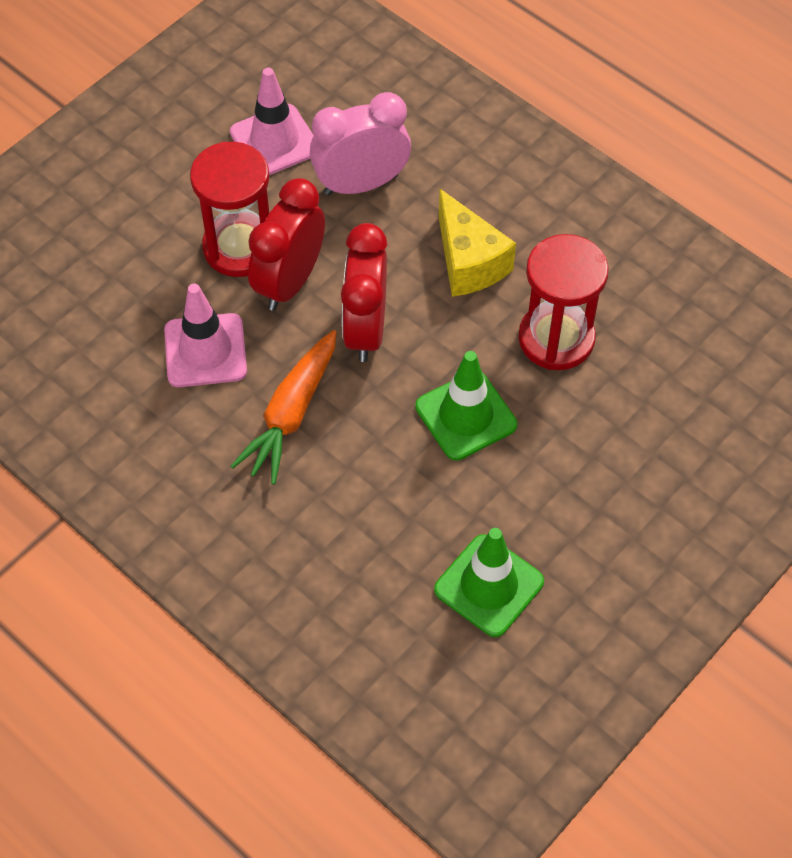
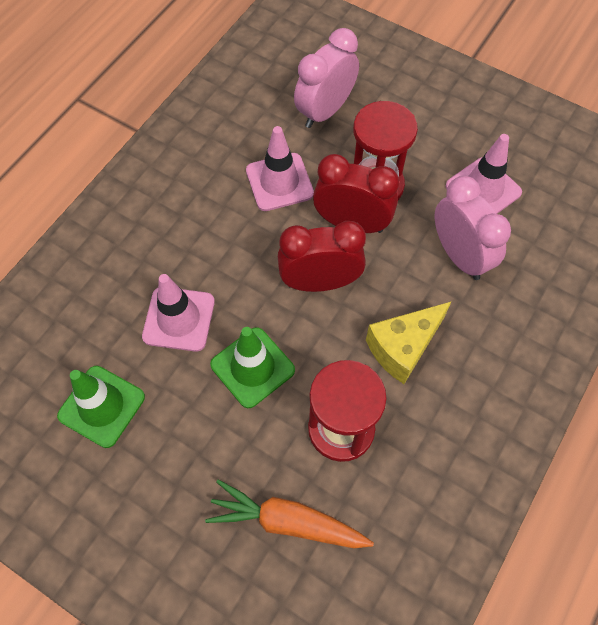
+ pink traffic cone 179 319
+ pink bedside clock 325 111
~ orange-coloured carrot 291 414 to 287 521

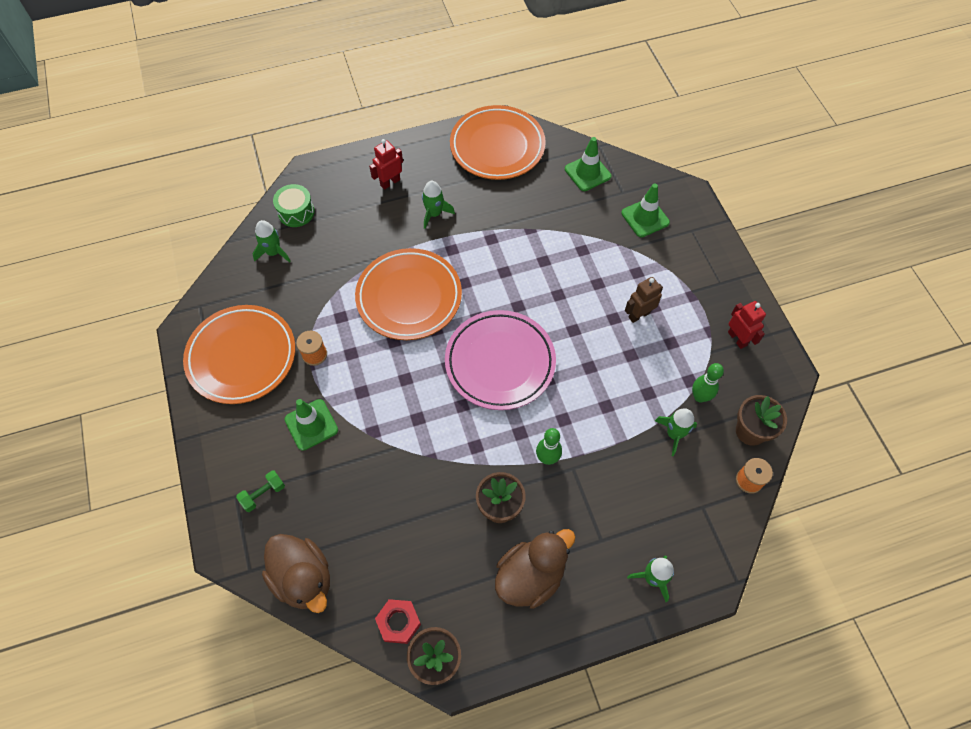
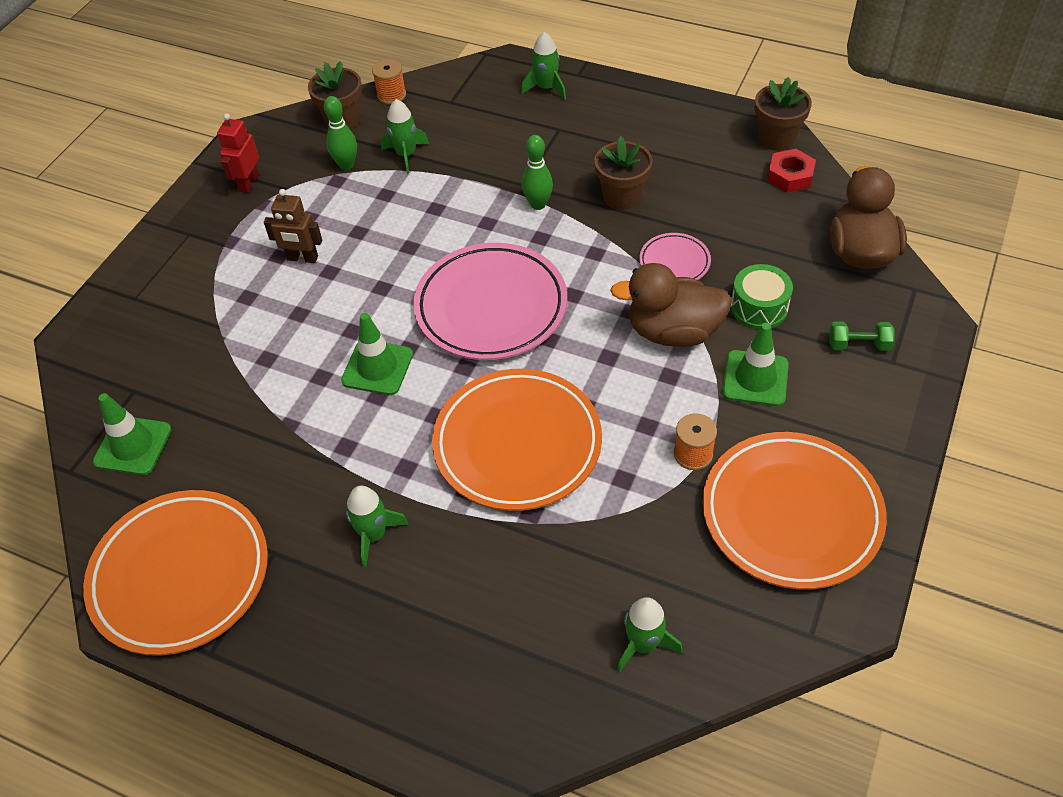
- red robot 390 182
+ pink plate 674 262
~ green snare drum 296 212 to 759 307
~ dark brown rubber duck 530 576 to 673 332
~ green traffic cone 645 218 to 377 368

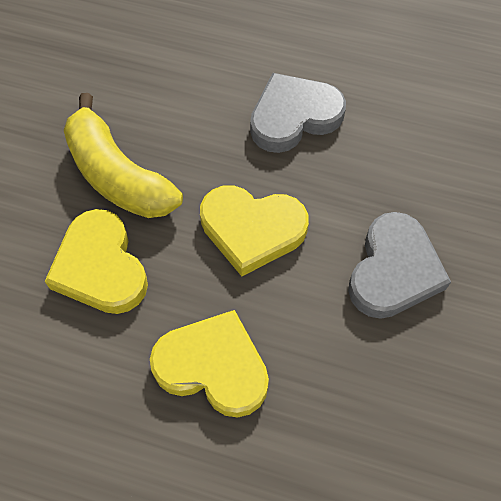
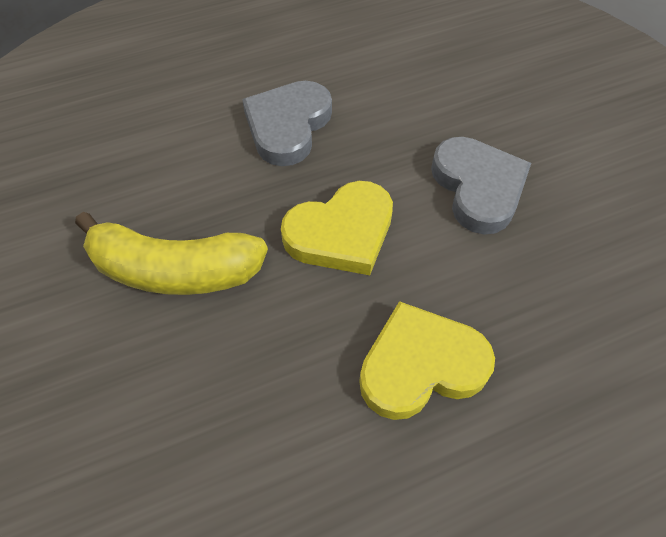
- golden heart 100 267

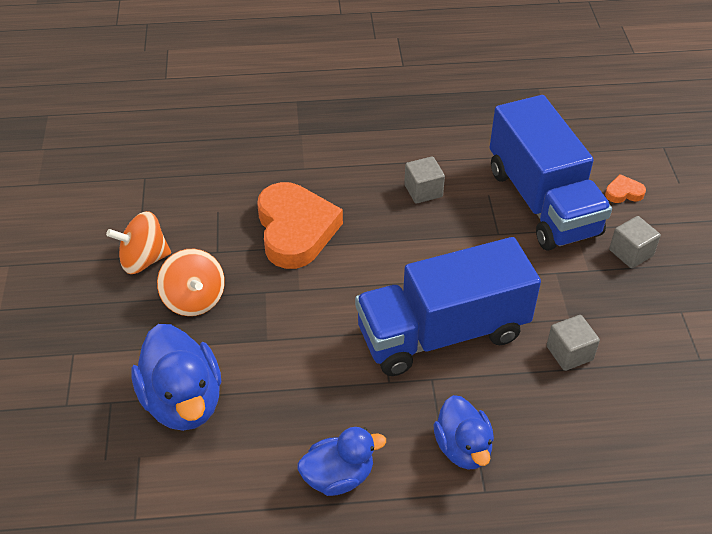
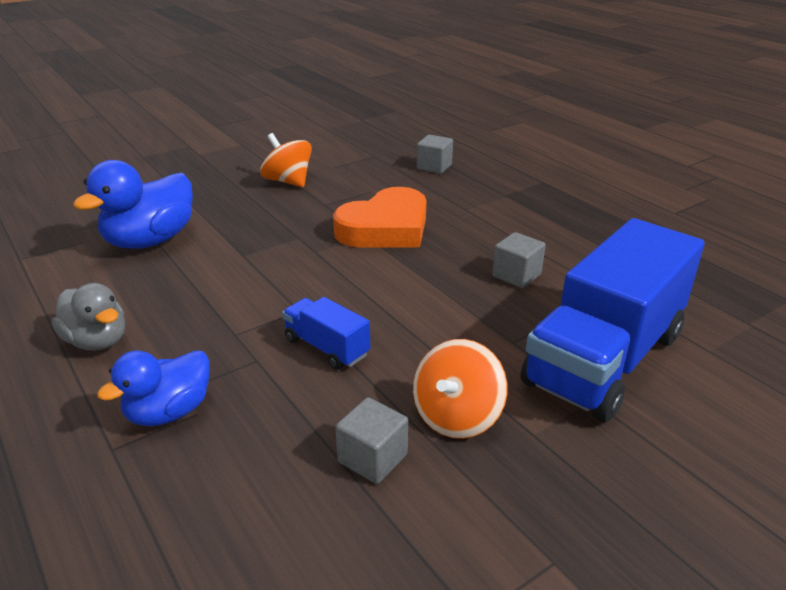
- orange-coloured heart 623 192
~ orange-coloured toy top 194 299 to 457 416
~ gray cube 631 253 to 434 167
~ blue rubber duck 338 476 to gray rubber duck 97 341
~ blue truck 442 333 = 326 347 x0.45

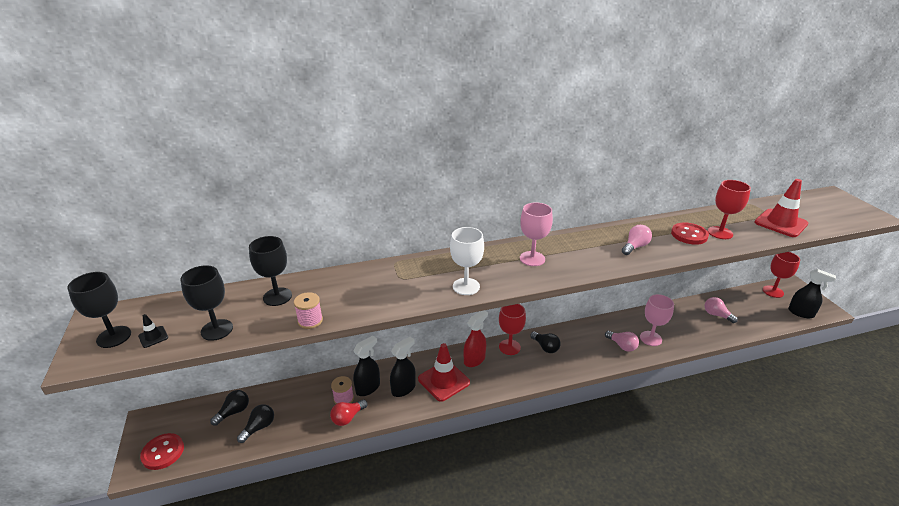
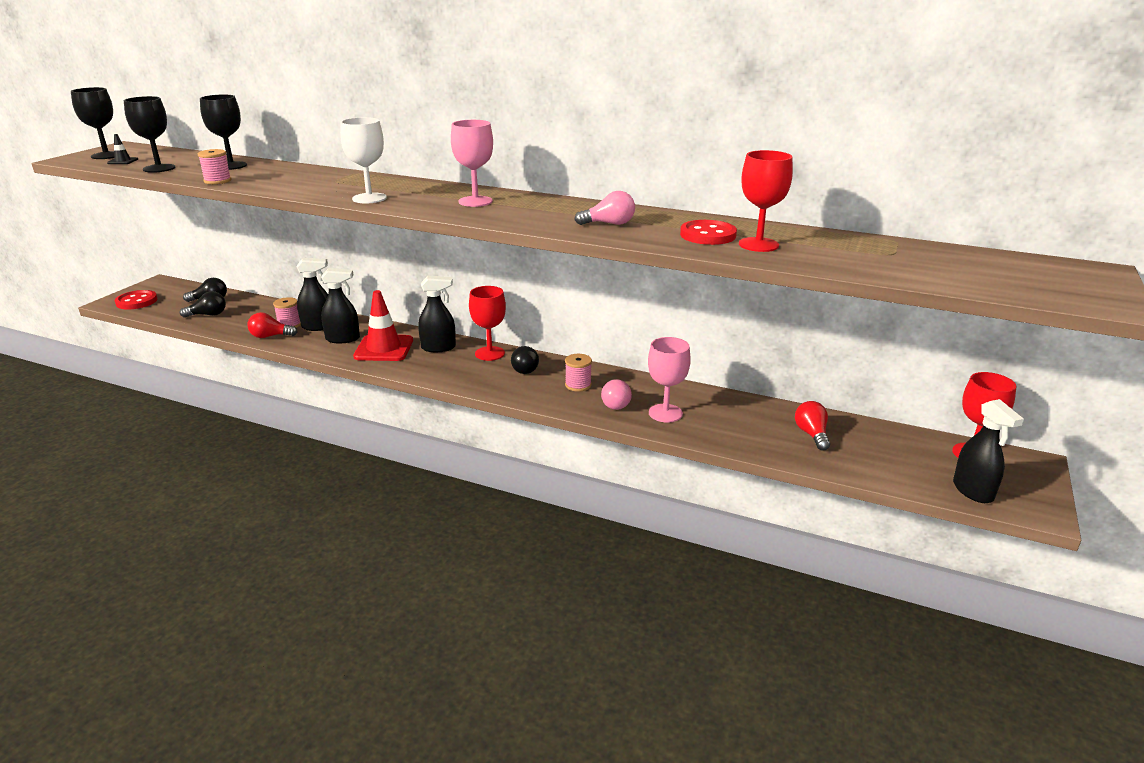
- red traffic cone 780 223
+ pink reel of thread 578 385
~ red spray bottle 474 360 to ebony spray bottle 438 347
~ pink lightbulb 716 315 to red lightbulb 812 434

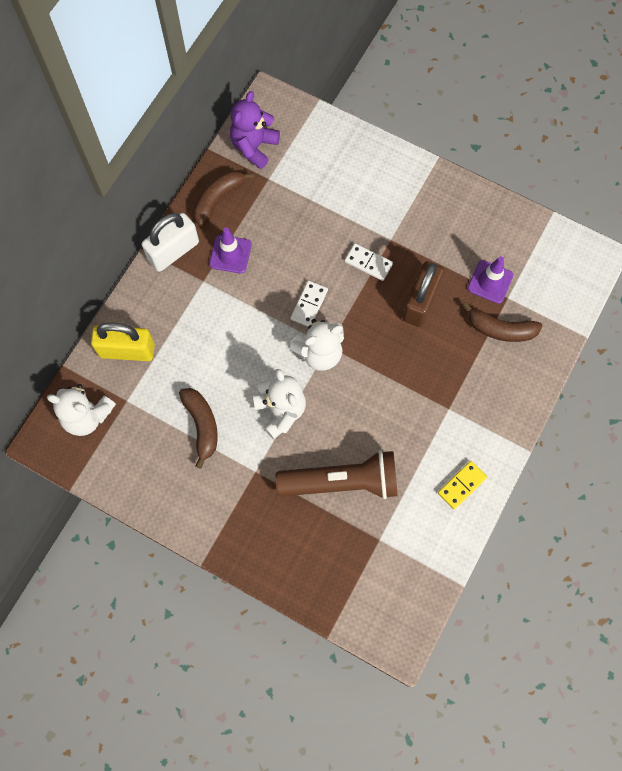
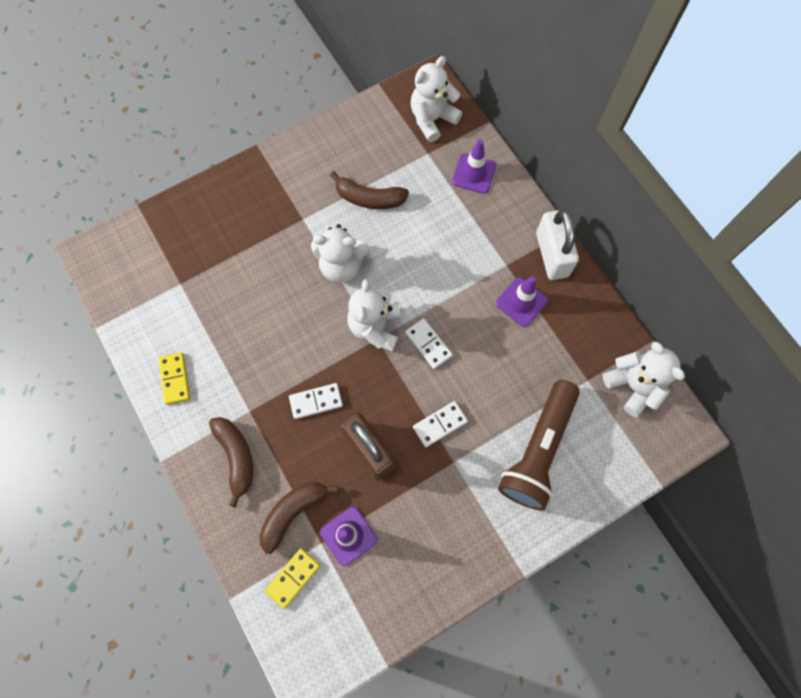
+ golden domino 293 577
+ white domino 316 401
~ dark brown toy banana 218 199 to 236 457
~ dark brown flashlight 342 482 to 538 450
~ golden lock 127 350 to purple traffic cone 474 173
~ purple teddy 254 147 to white teddy 633 386

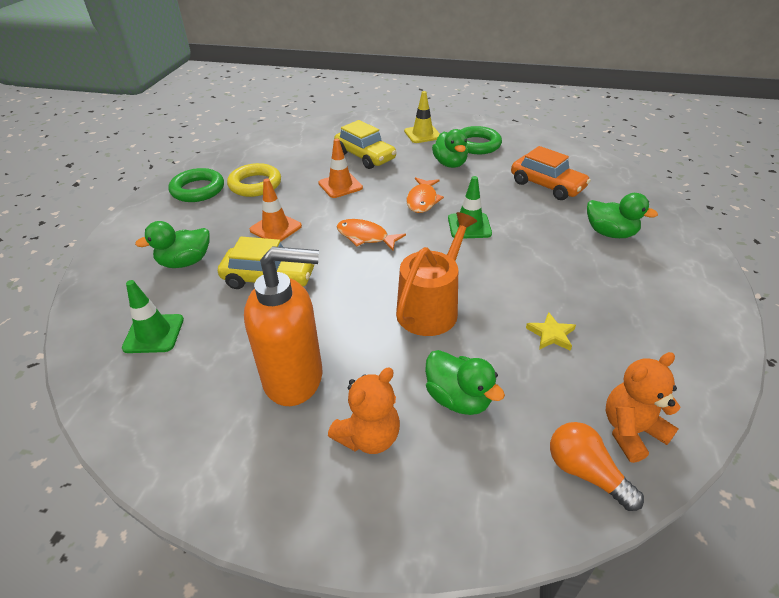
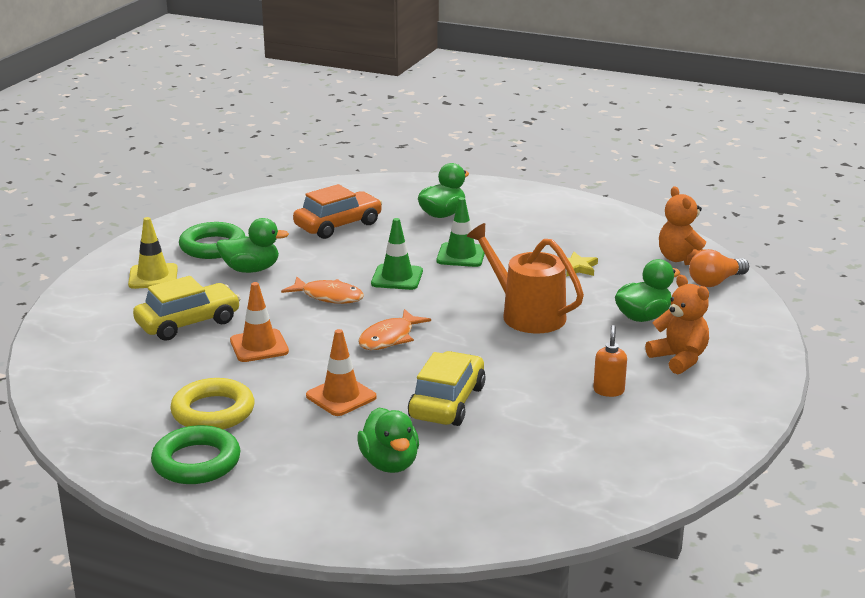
~ green traffic cone 154 334 to 461 255
~ orange-coloured pump bottle 294 378 = 608 391 x0.42

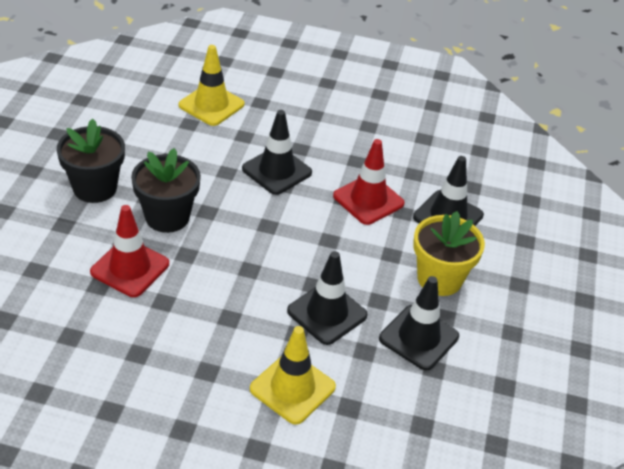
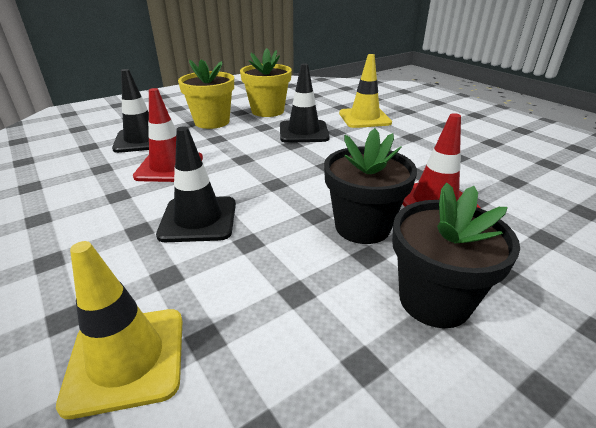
~ ebony traffic cone 418 337 to golden plant pot 267 111

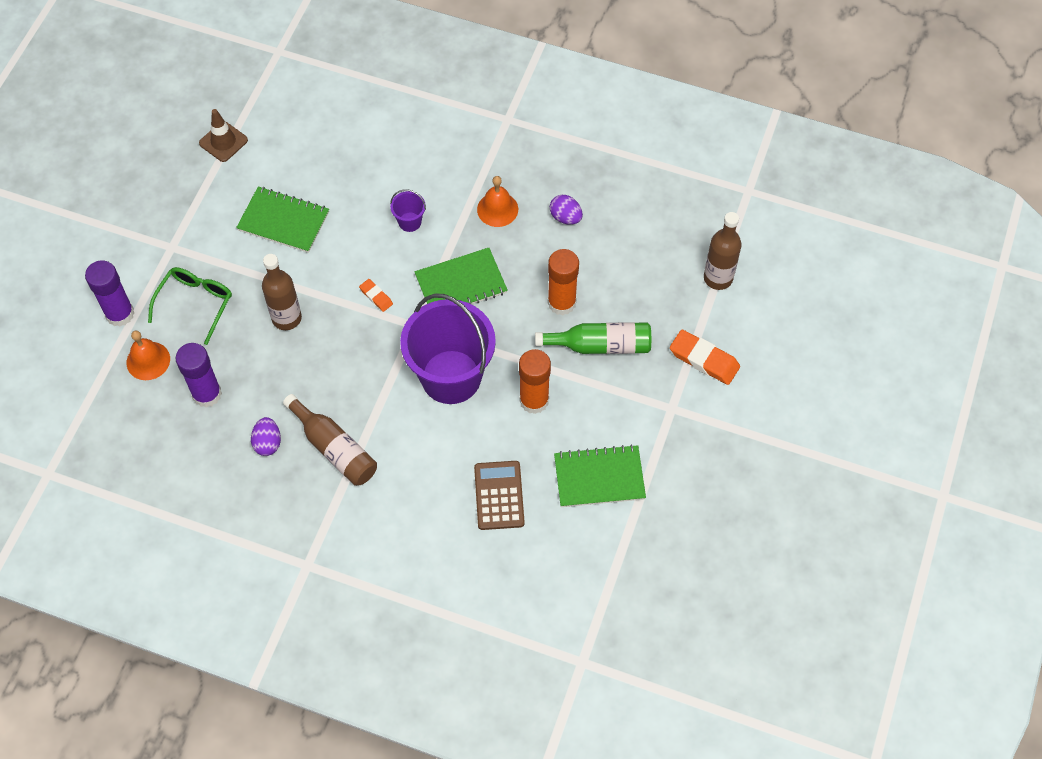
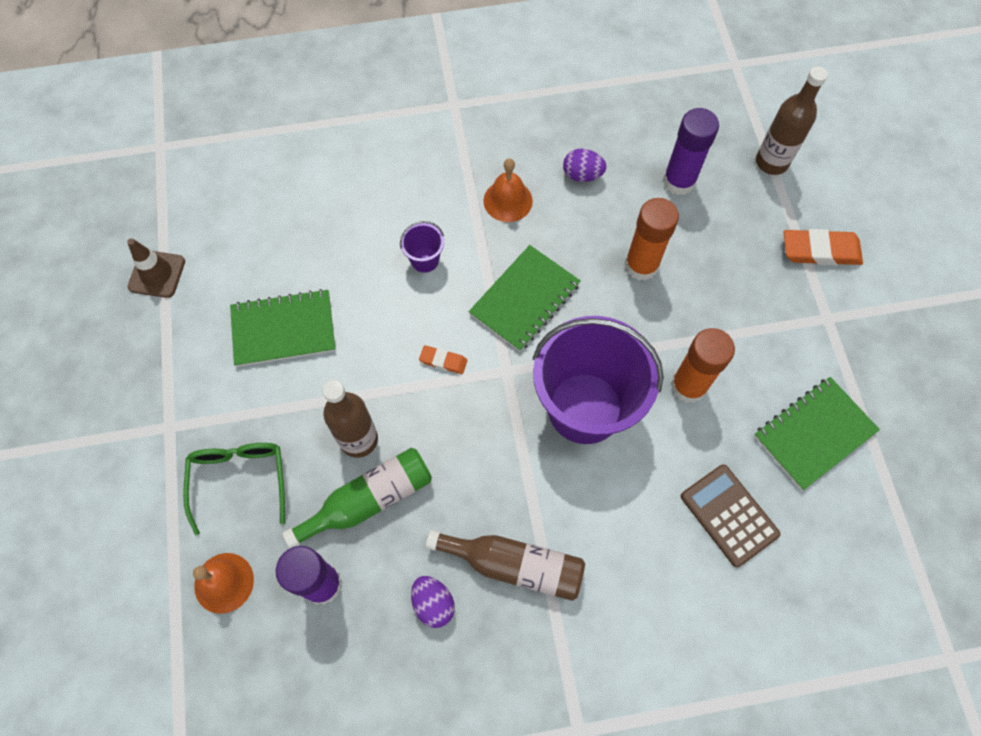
~ purple glue stick 120 314 to 679 181
~ green drink bottle 600 345 to 369 500

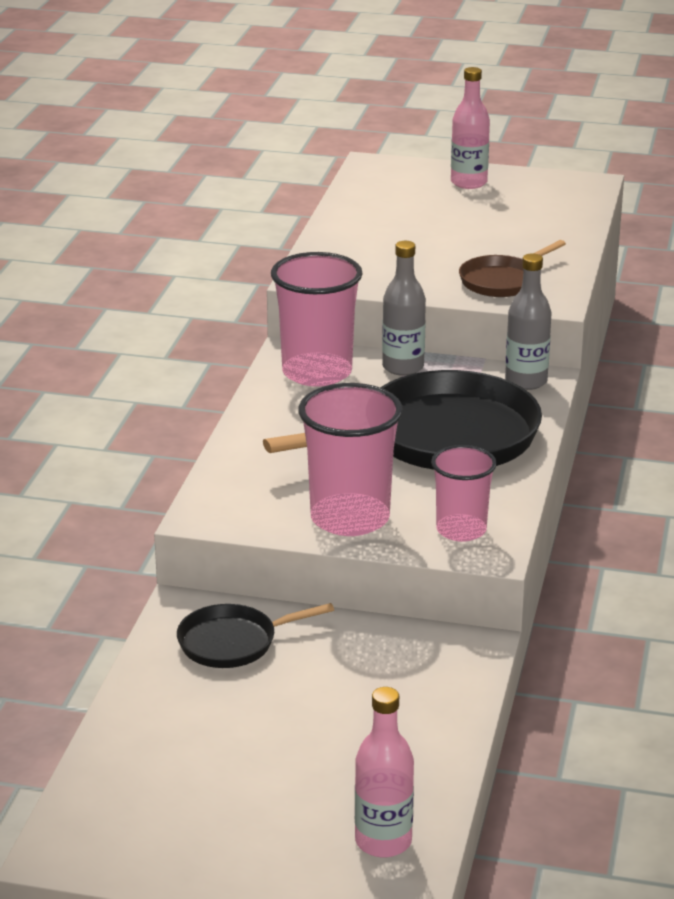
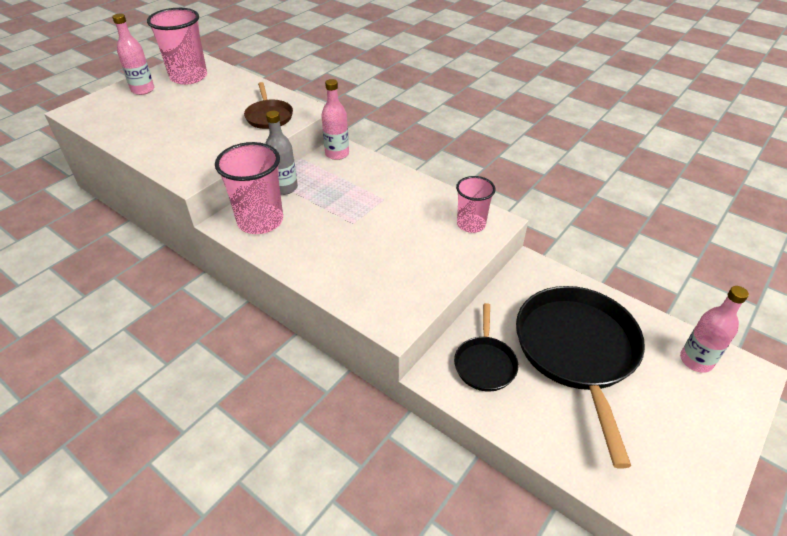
~ ebony frying pan 440 438 to 577 351
~ pink beaker 350 518 to 189 77
~ gray drink bottle 526 381 to pink drink bottle 337 154

